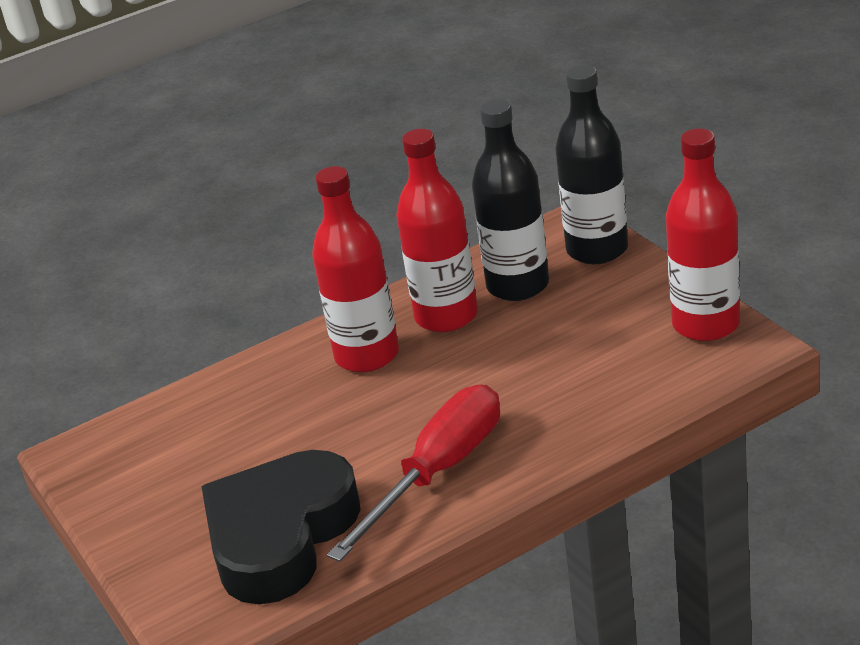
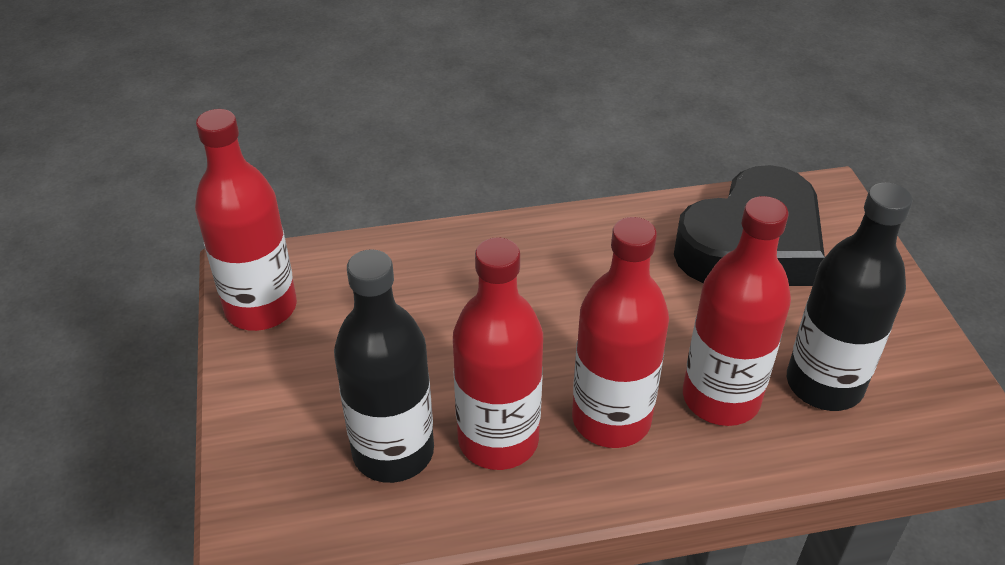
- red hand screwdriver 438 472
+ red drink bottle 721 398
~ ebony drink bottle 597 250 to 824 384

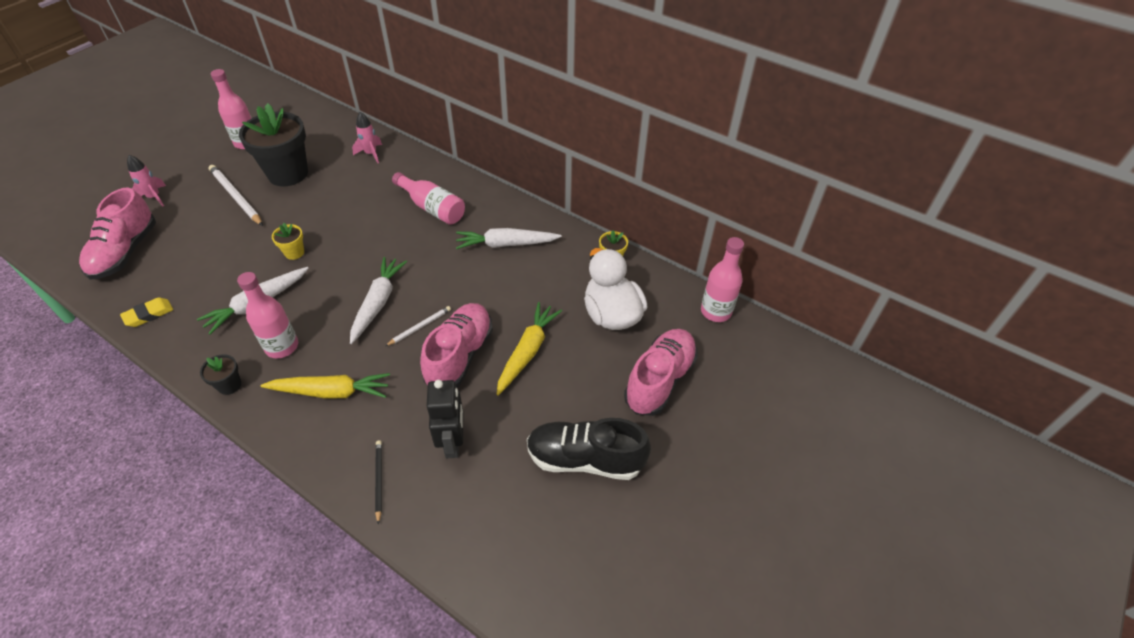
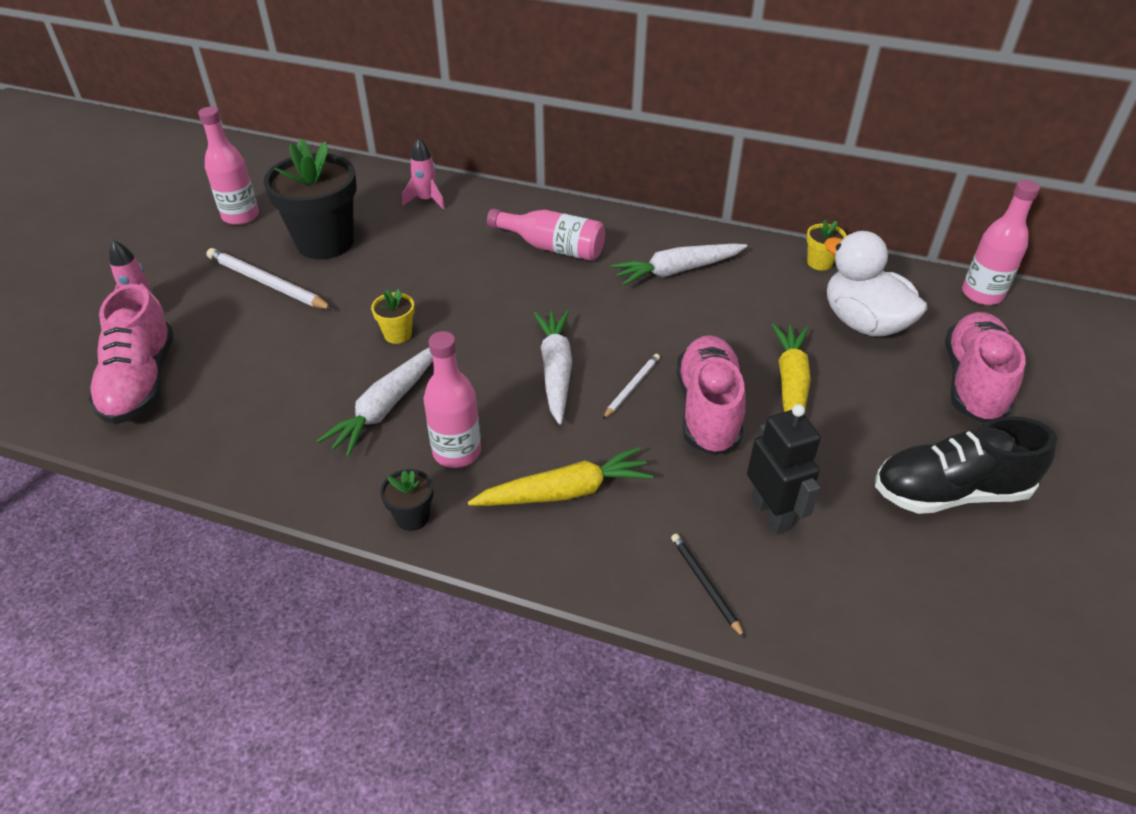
- golden gum eraser 149 314

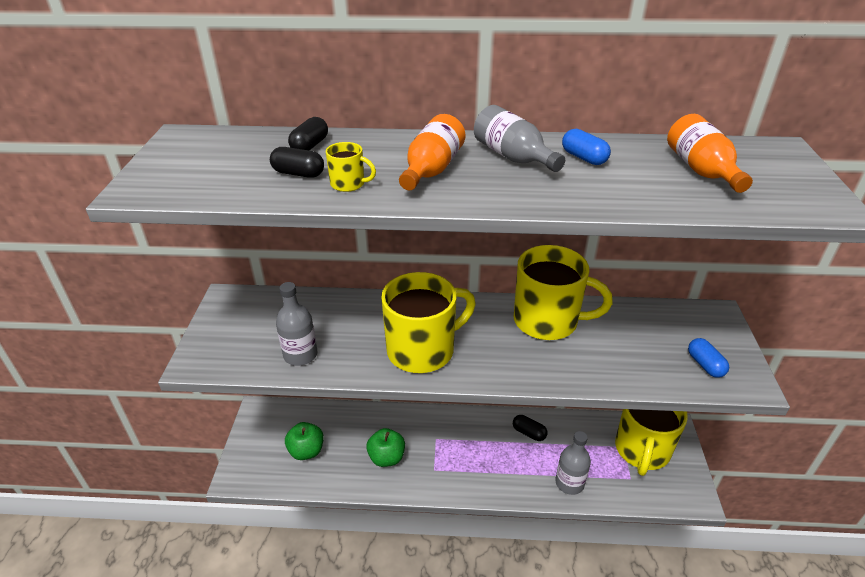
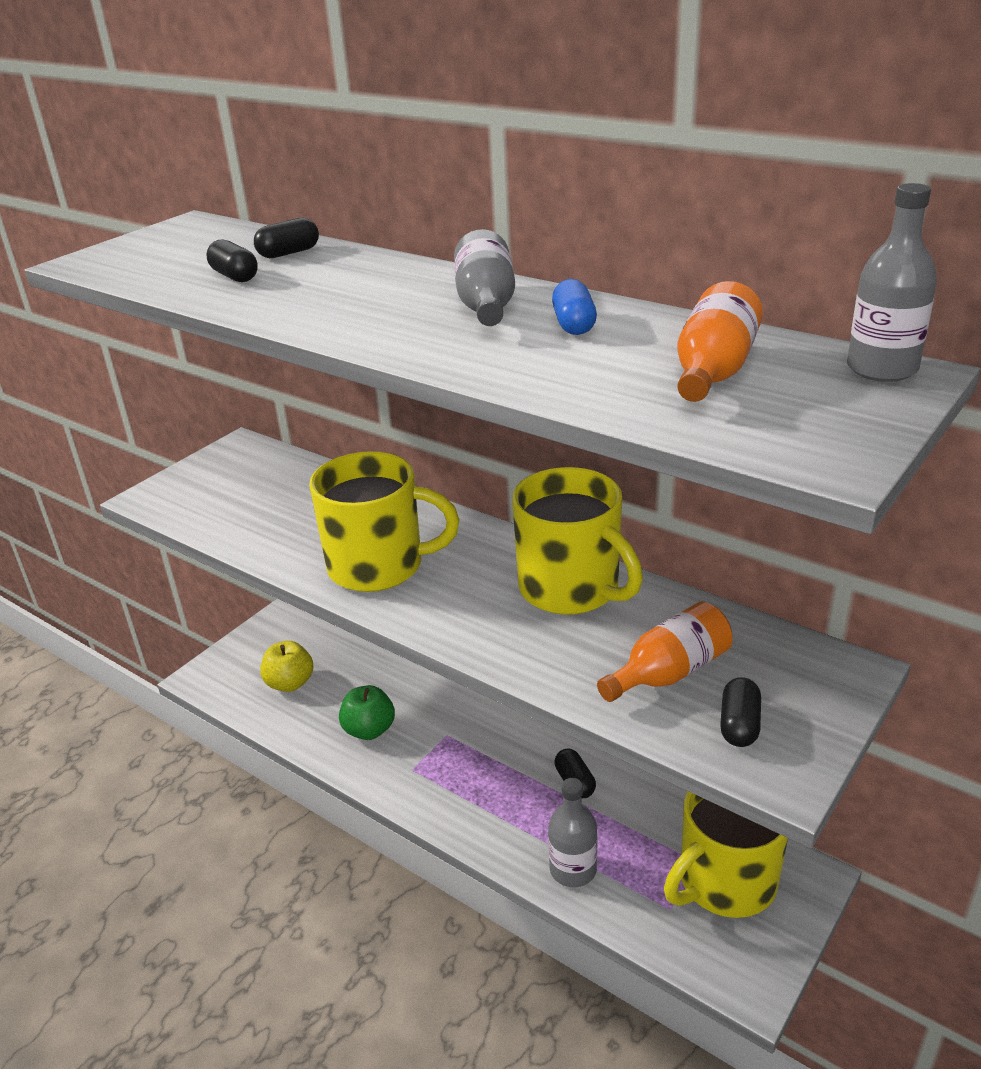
- golden tea mug 348 184
~ gray drink bottle 300 355 to 882 369
~ orange-coloured drink bottle 432 170 to 669 673
~ green apple fruit 306 451 to golden apple fruit 290 683
~ blue pill shape 705 365 to ebony pill shape 739 725

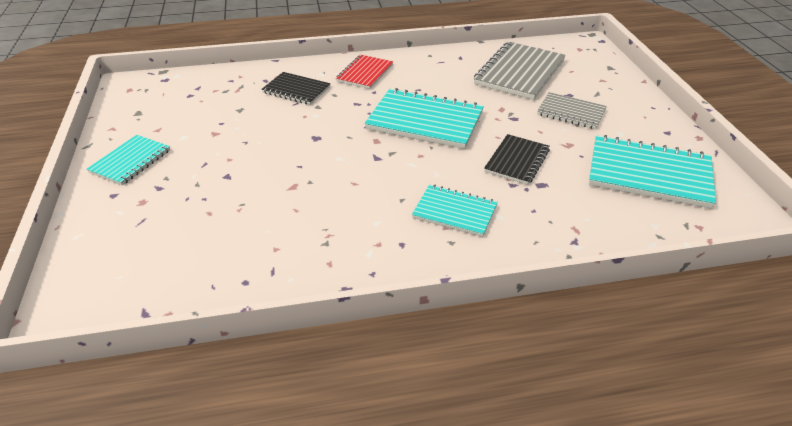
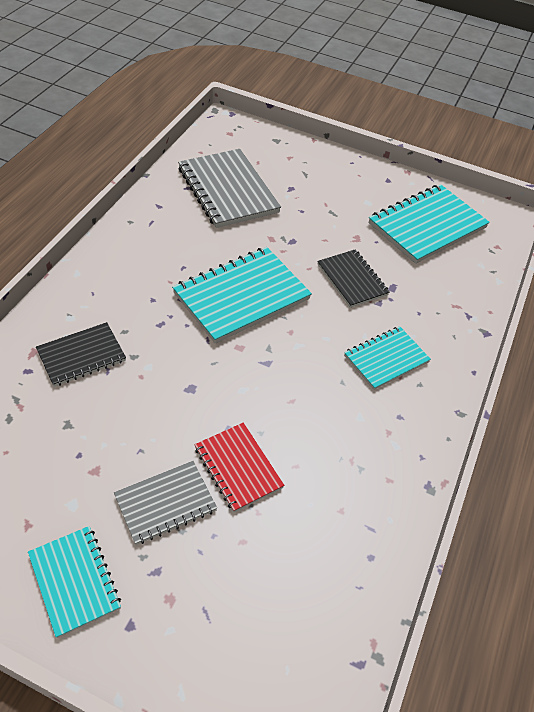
~ red notebook 365 73 to 238 468
~ gray notebook 571 112 to 165 503

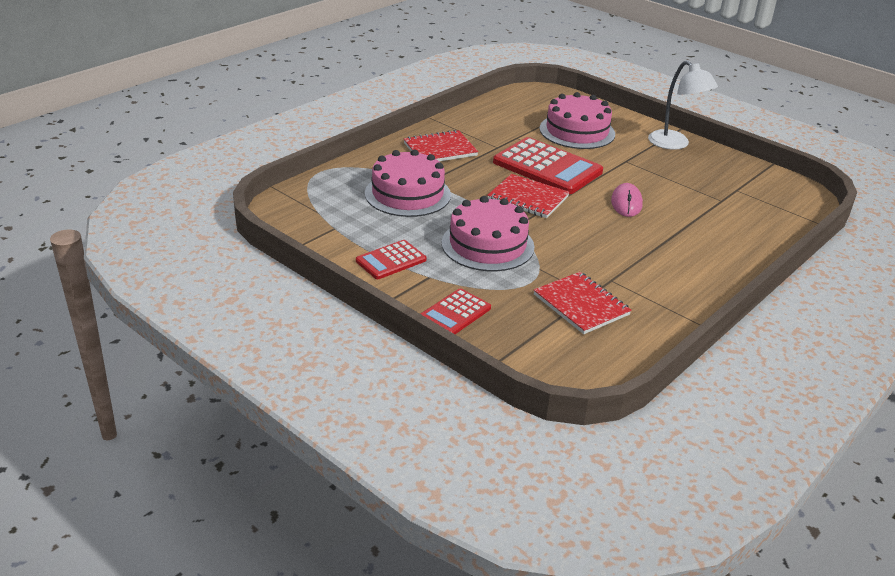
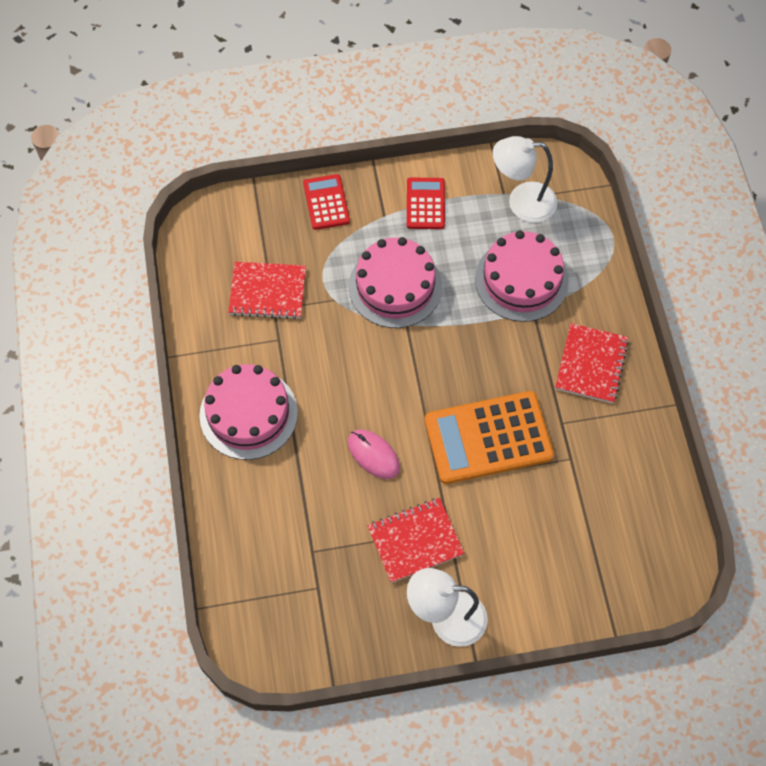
+ white desk lamp 521 202
~ red notebook 528 198 to 415 541
~ pink layer cake 577 131 to 248 414
~ red adding machine 547 167 to orange-coloured adding machine 488 438

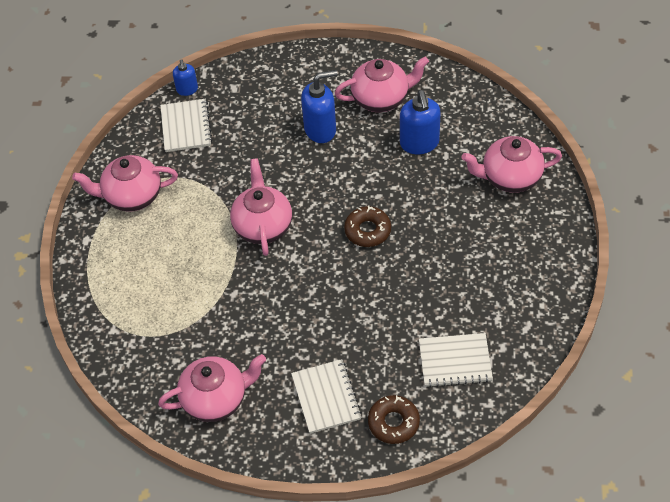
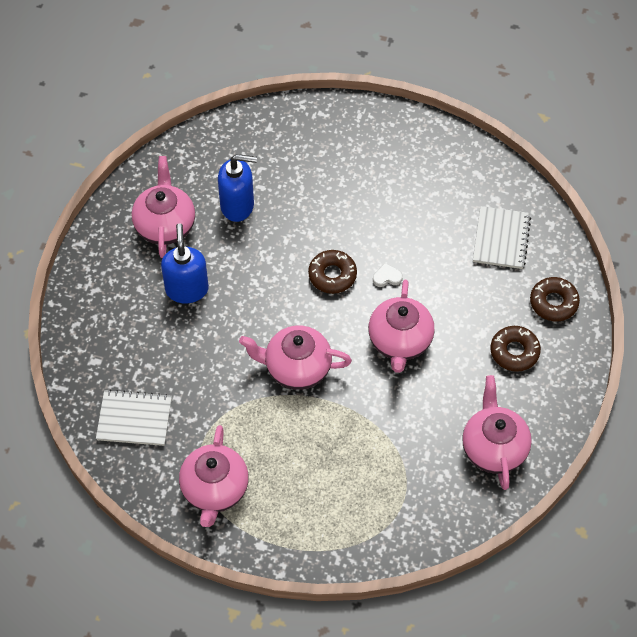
- blue pump bottle 187 90
+ white heart 387 277
~ pink china teapot 510 177 to 400 341
~ white notebook 326 397 to dark brown glazed donut 514 352

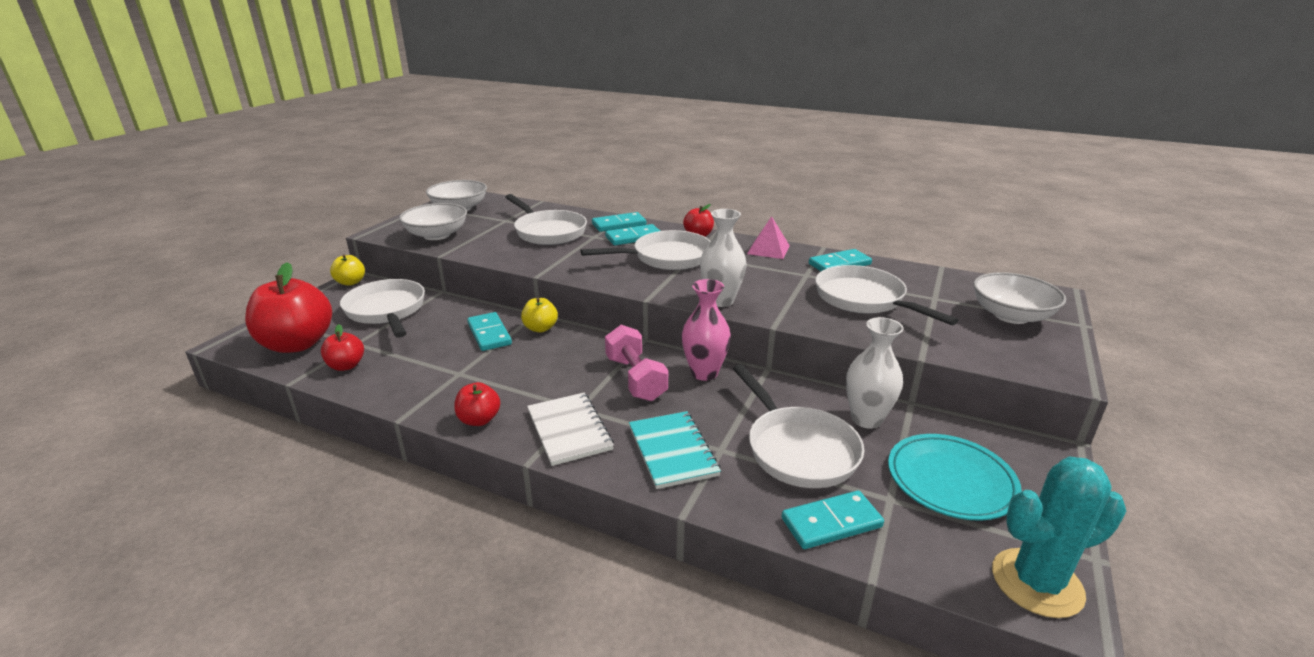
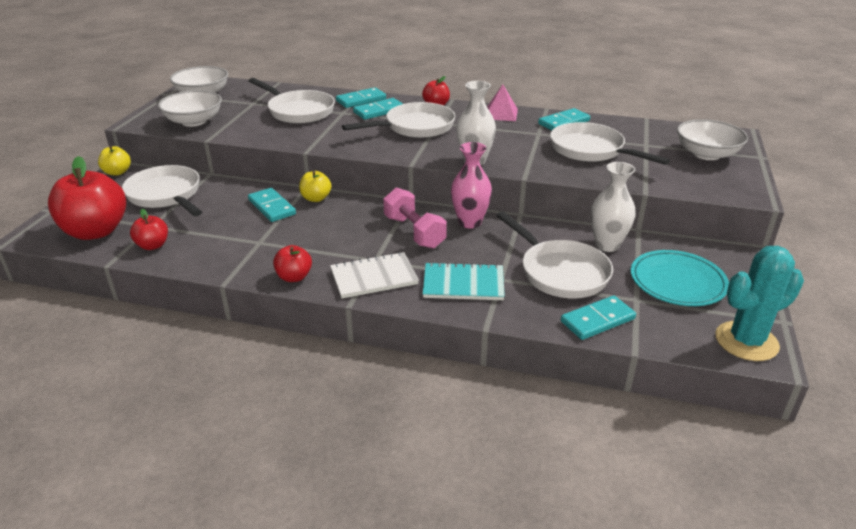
~ white notebook 569 430 = 374 277 75 degrees counterclockwise
~ aqua notebook 673 451 = 463 284 60 degrees counterclockwise

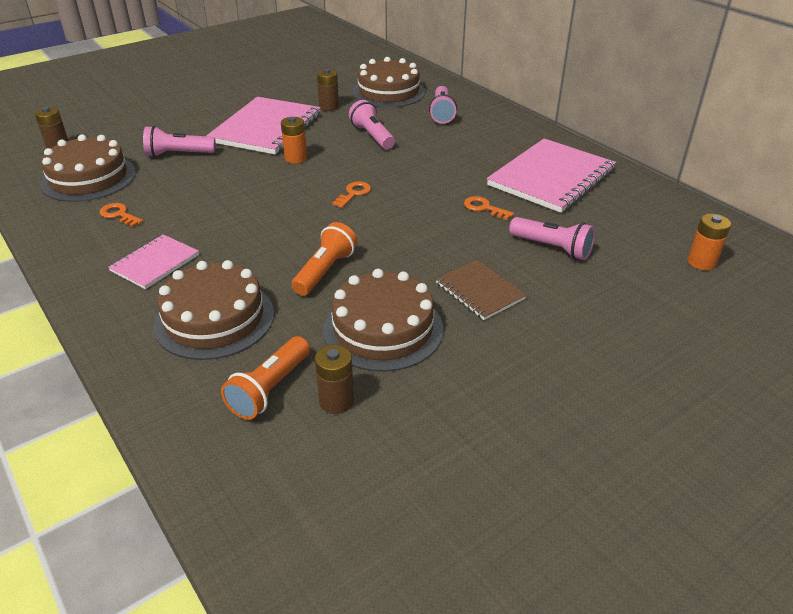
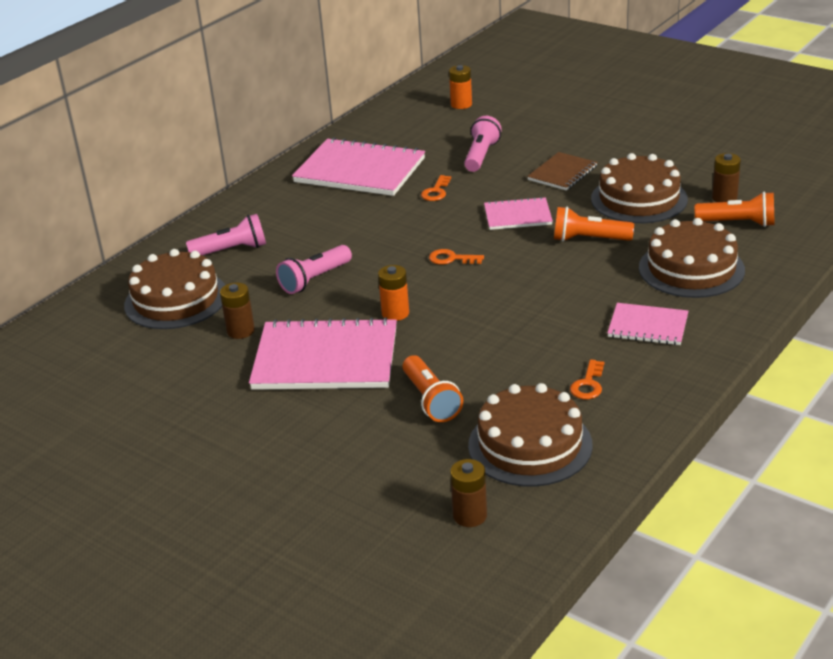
+ pink notebook 517 216
~ pink flashlight 178 154 to orange-coloured flashlight 431 400

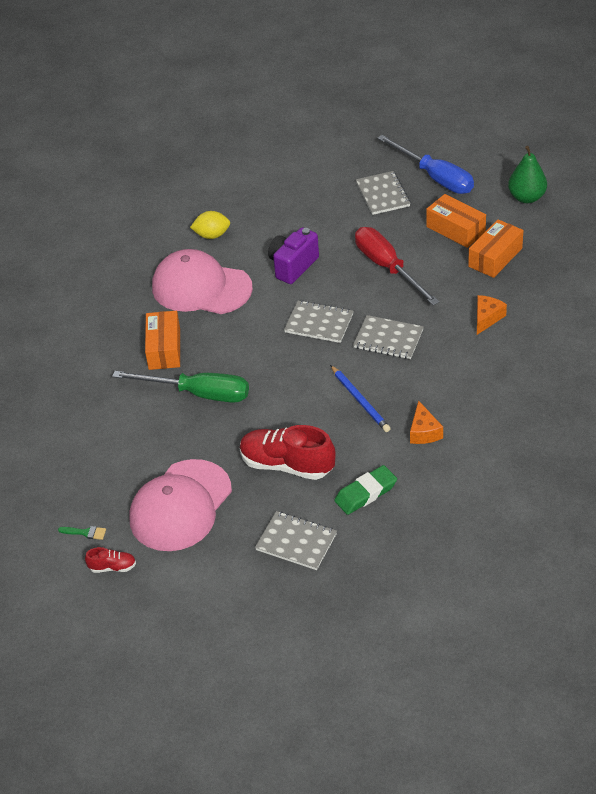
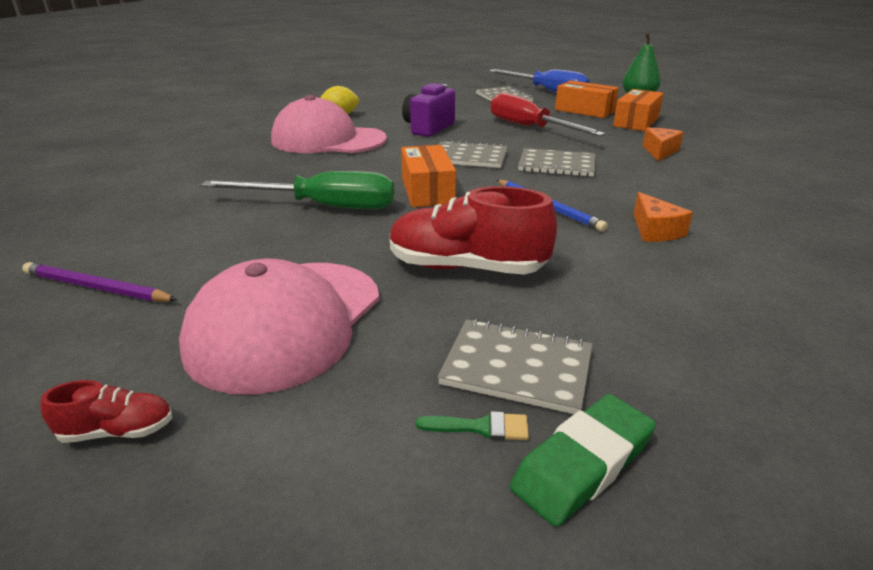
+ purple wooden pencil 96 288
~ green brush 85 533 to 481 427
~ orange-coloured box 164 349 to 427 191
~ green gum eraser 366 493 to 582 464

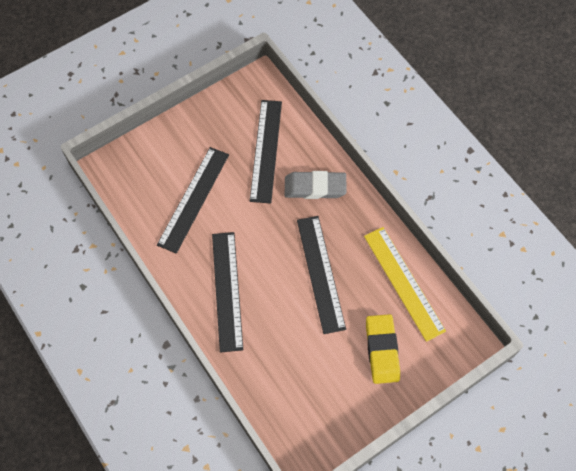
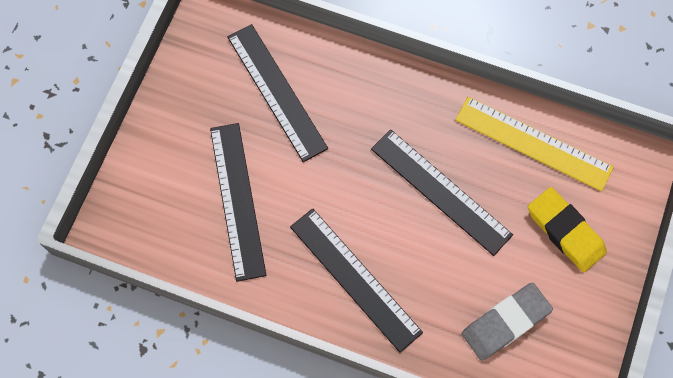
~ gray gum eraser 315 187 to 505 322

